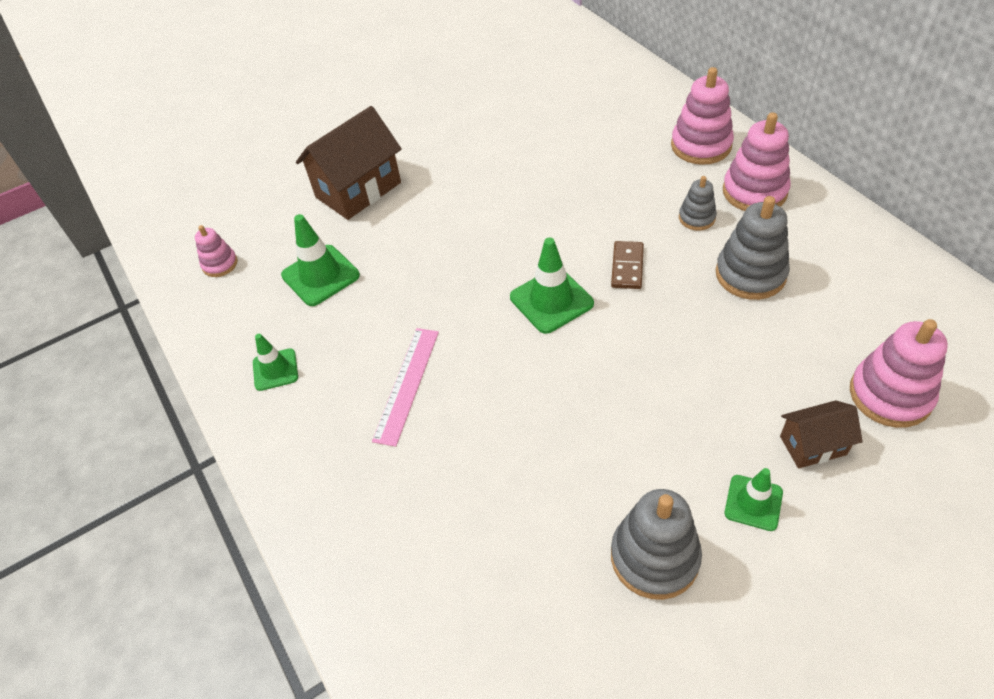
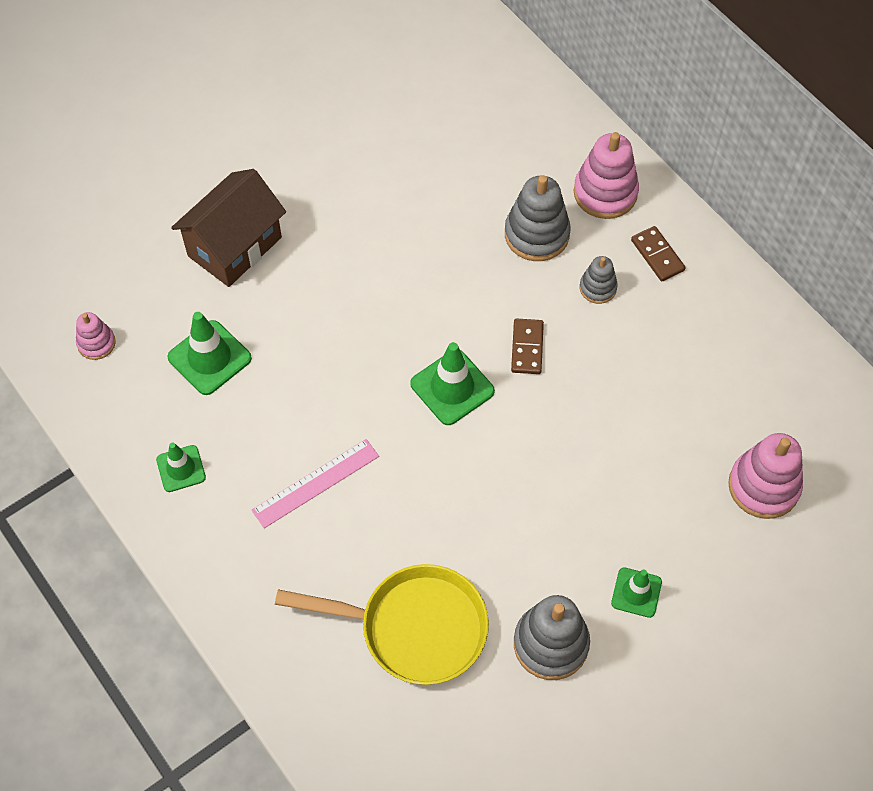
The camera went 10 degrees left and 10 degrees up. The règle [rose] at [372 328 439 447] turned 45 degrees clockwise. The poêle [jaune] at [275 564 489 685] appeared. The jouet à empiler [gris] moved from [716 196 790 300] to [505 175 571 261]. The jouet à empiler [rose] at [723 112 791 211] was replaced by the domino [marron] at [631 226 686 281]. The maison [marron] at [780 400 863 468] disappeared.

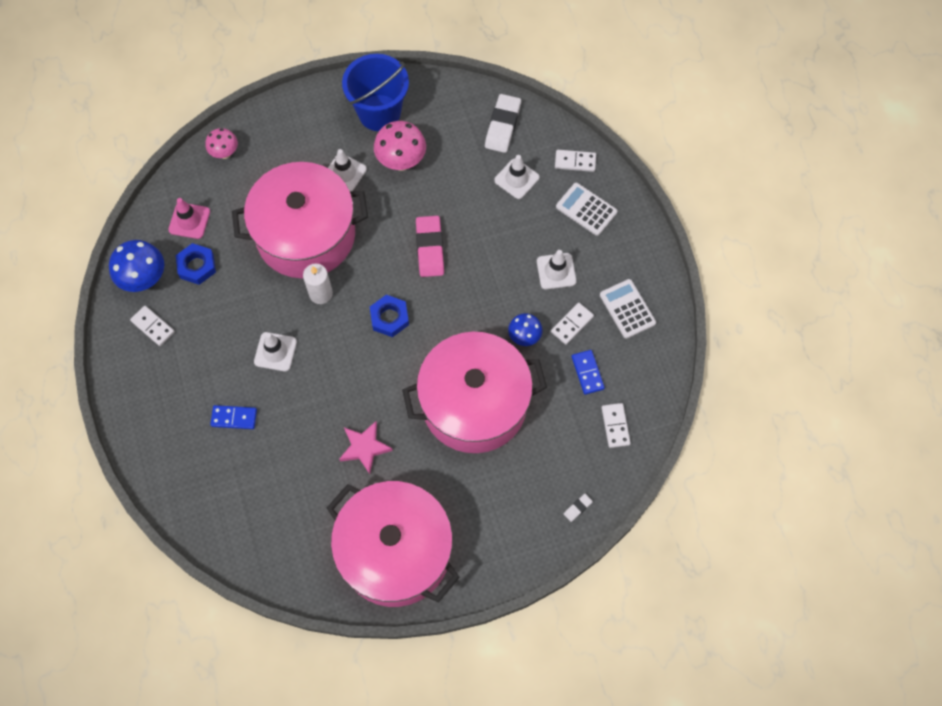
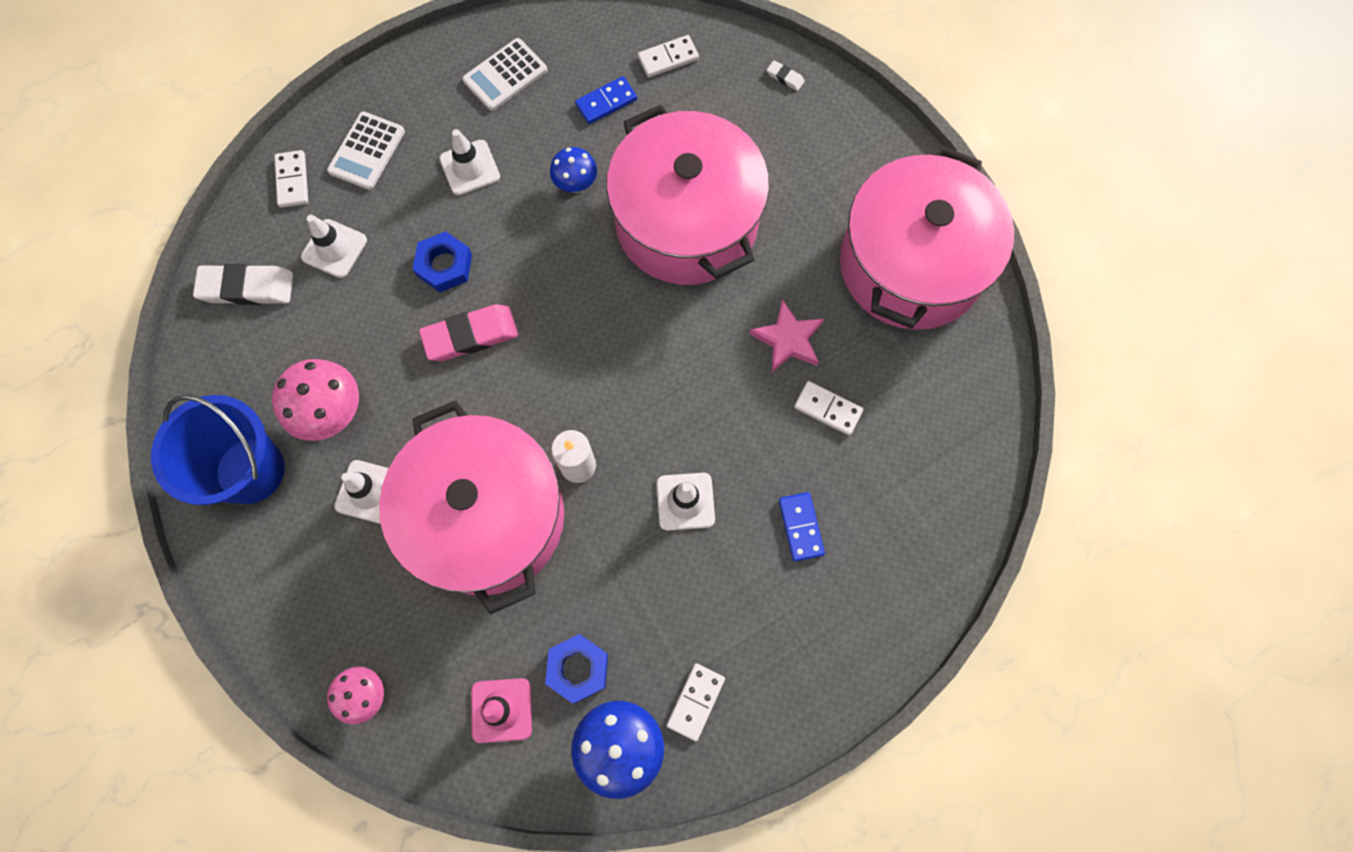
The camera went 105 degrees left and 5 degrees up. The écrou [bleu] moved from [370 295 409 337] to [412 231 472 293]. The domino [blanc] moved from [551 302 594 345] to [794 381 863 436].

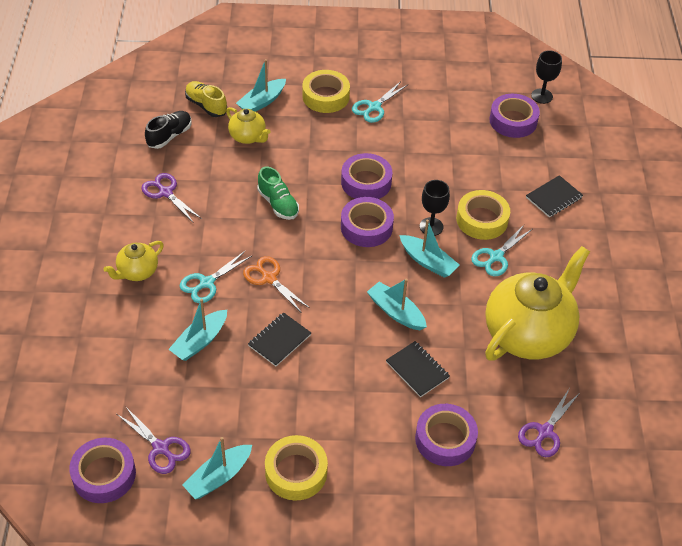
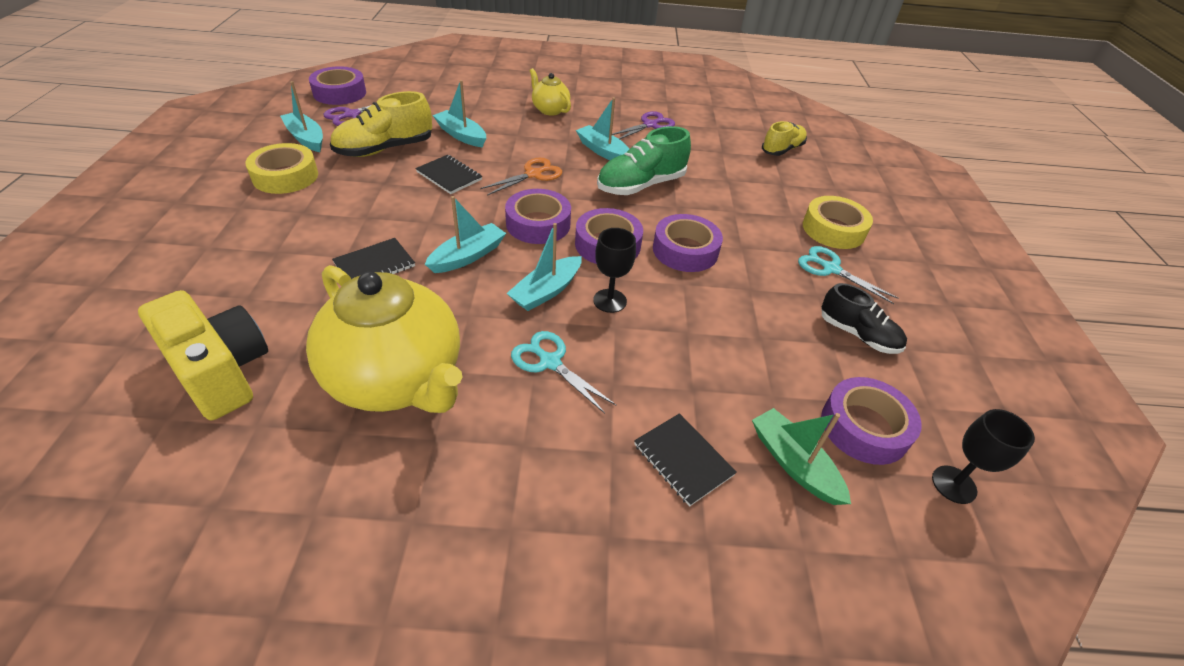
The camera went 90 degrees right and 5 degrees down. The ciseaux [violet] at [518 389 580 457] was replaced by the appareil photo [jaune] at [138 290 268 420]. The chaussure [jaune] at [330 91 432 157] appeared. The ruban adhésif [violet] moved from [415 404 478 466] to [505 189 571 244]. The bateau [turquoise] moved from [236 59 286 112] to [576 97 629 160]. The chaussure [vert] at [257 166 299 220] changed to 1.51 times the size. The bateau [vert] at [752 408 851 505] appeared. The chaussure [noir] moved from [145 111 191 149] to [822 283 907 354]. The ciseaux [turquoise] at [179 251 252 303] disappeared. The théière [jaune] at [226 107 271 144] disappeared. The ruban adhésif [jaune] at [456 190 510 240] disappeared.

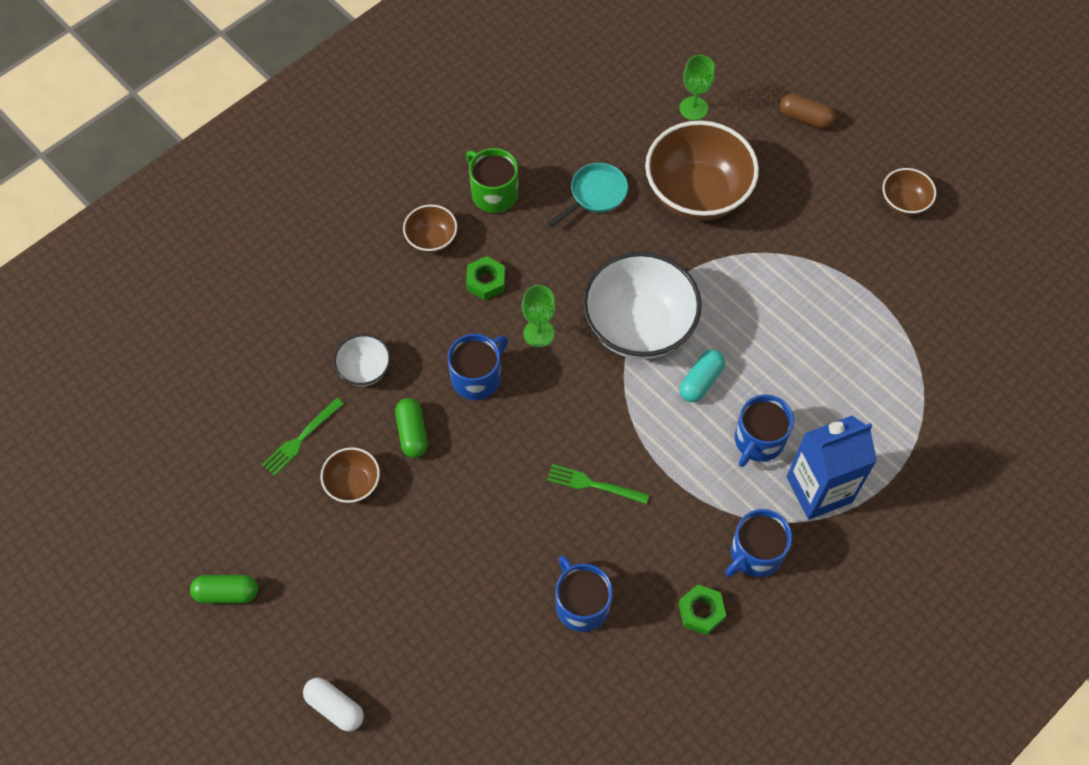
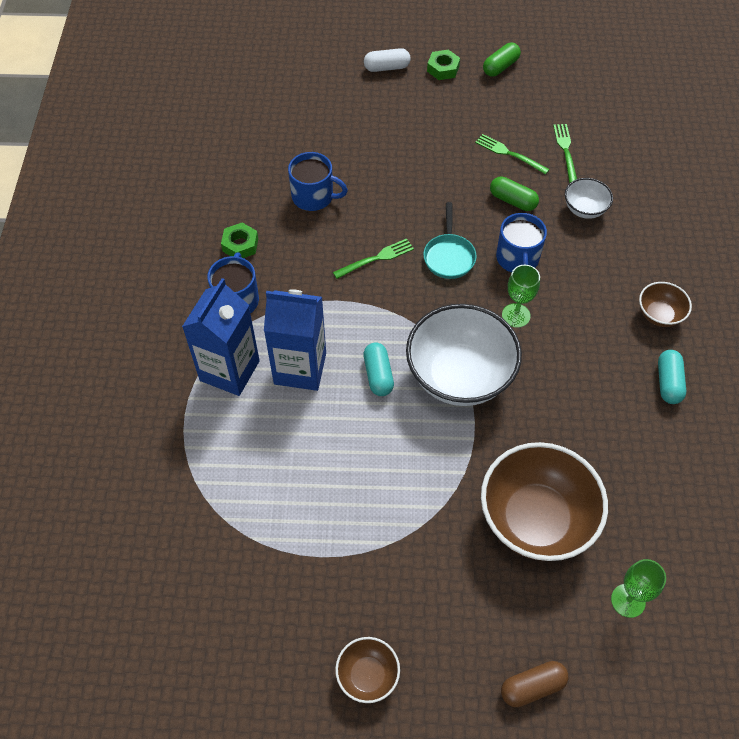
The camera went 135 degrees right and 5 degrees down. The tasse [bleu] at [735 395 794 467] was replaced by the brique de lait [bleu] at [264 289 326 391]. The poêle [turquoise] moved from [547 163 628 228] to [423 202 477 279]. The écrou [vert] moved from [466 256 505 300] to [427 50 460 80]. The bol [marron] at [320 447 380 503] was replaced by the fourchette [vert] at [475 134 550 175]. The tasse [vert] at [466 148 518 213] was replaced by the gélule [turquoise] at [658 350 686 404].

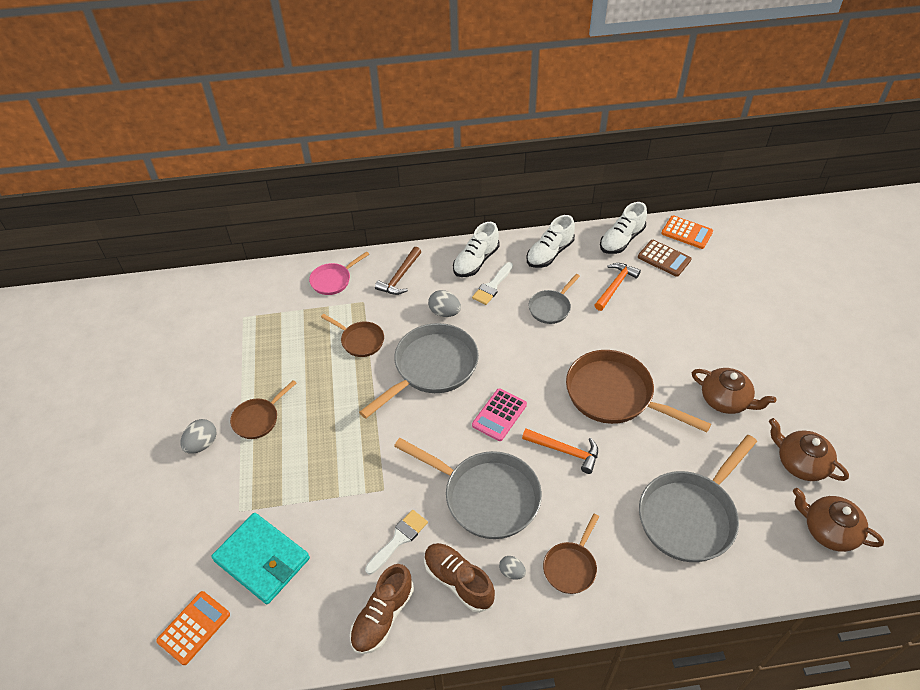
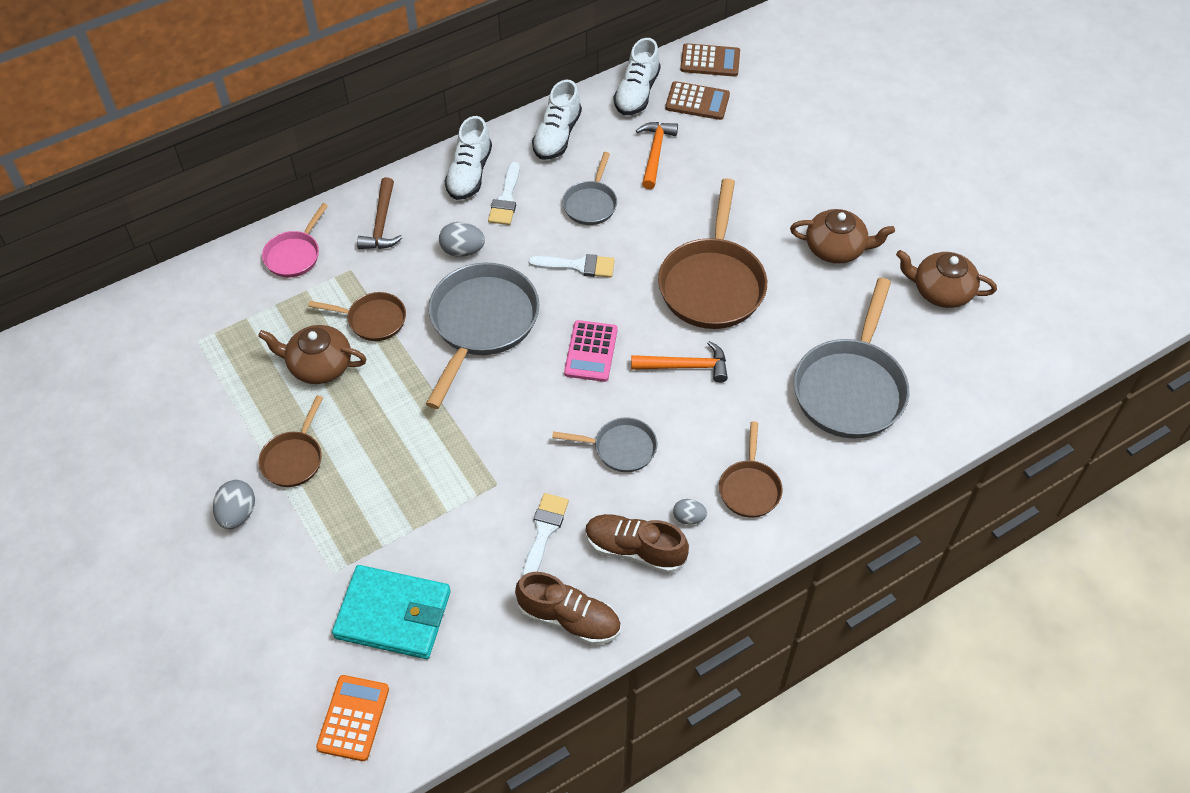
The camera went 25 degrees left and 5 degrees up. The théière [marron] moved from [793 488 884 552] to [258 325 367 384]. The chaussure [marron] at [350 564 414 654] turned 75 degrees counterclockwise. The pinceau [blanc] at [528 254 615 277] appeared. The poêle [gris] at [394 438 542 539] changed to 0.53 times the size. The poêle [marron] at [566 350 711 432] turned 90 degrees counterclockwise. The calculatrice [orange] at [661 215 713 249] became the calculatrice [marron] at [680 43 740 77].

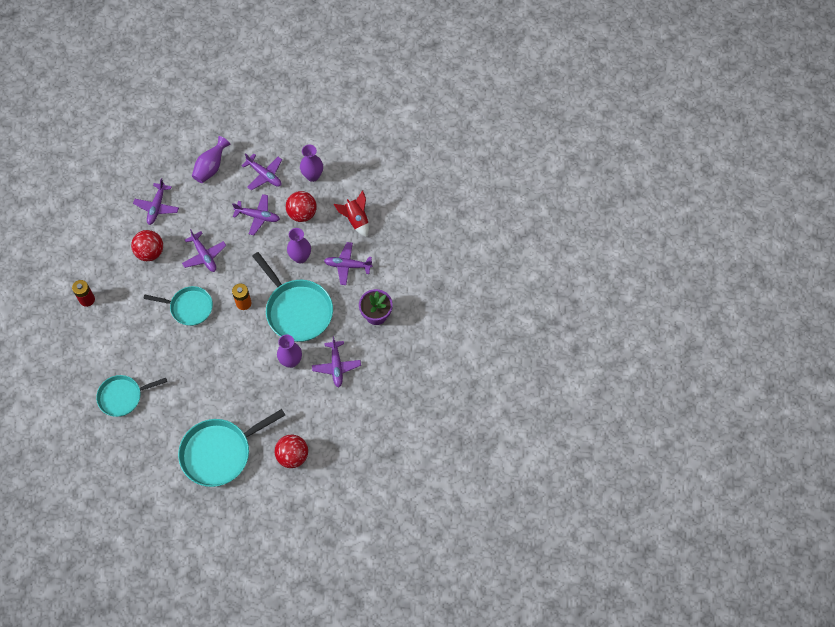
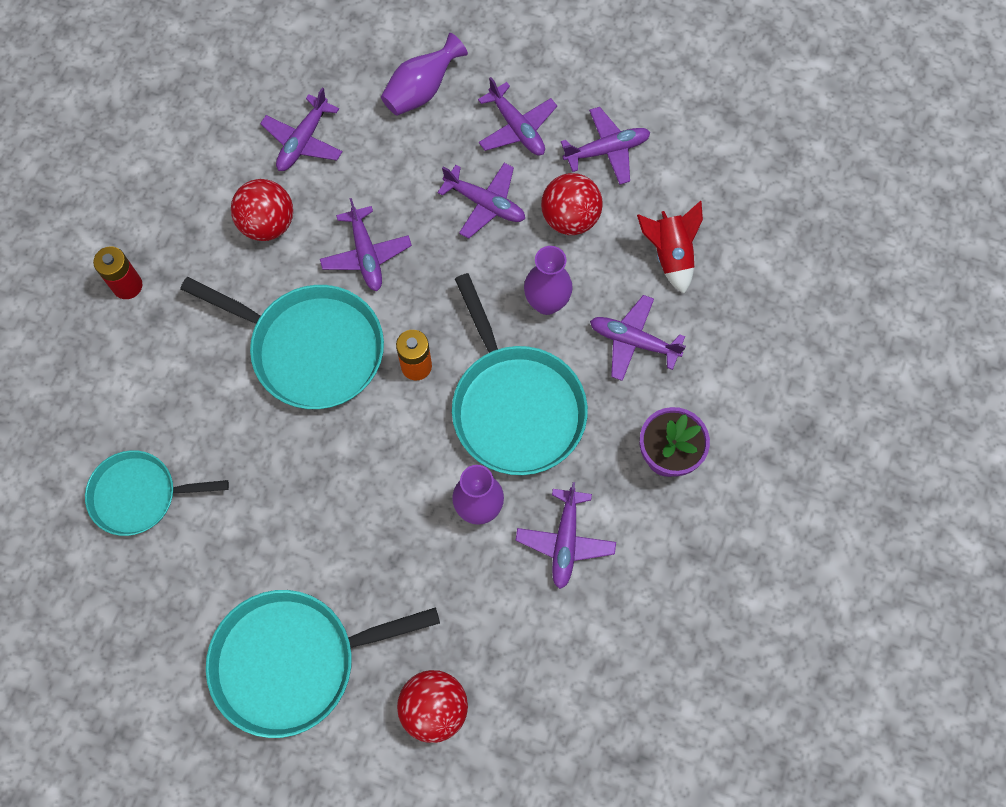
The camera went 15 degrees right and 5 degrees up. The poêle [turquoise] at [143 286 213 326] changed to 1.57 times the size. The vase [violet] at [300 144 323 182] was replaced by the avion [violet] at [561 107 651 185].

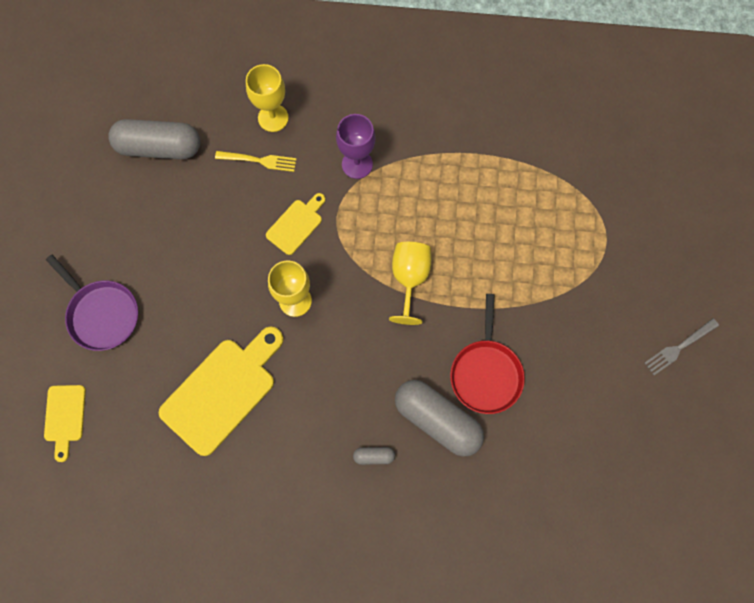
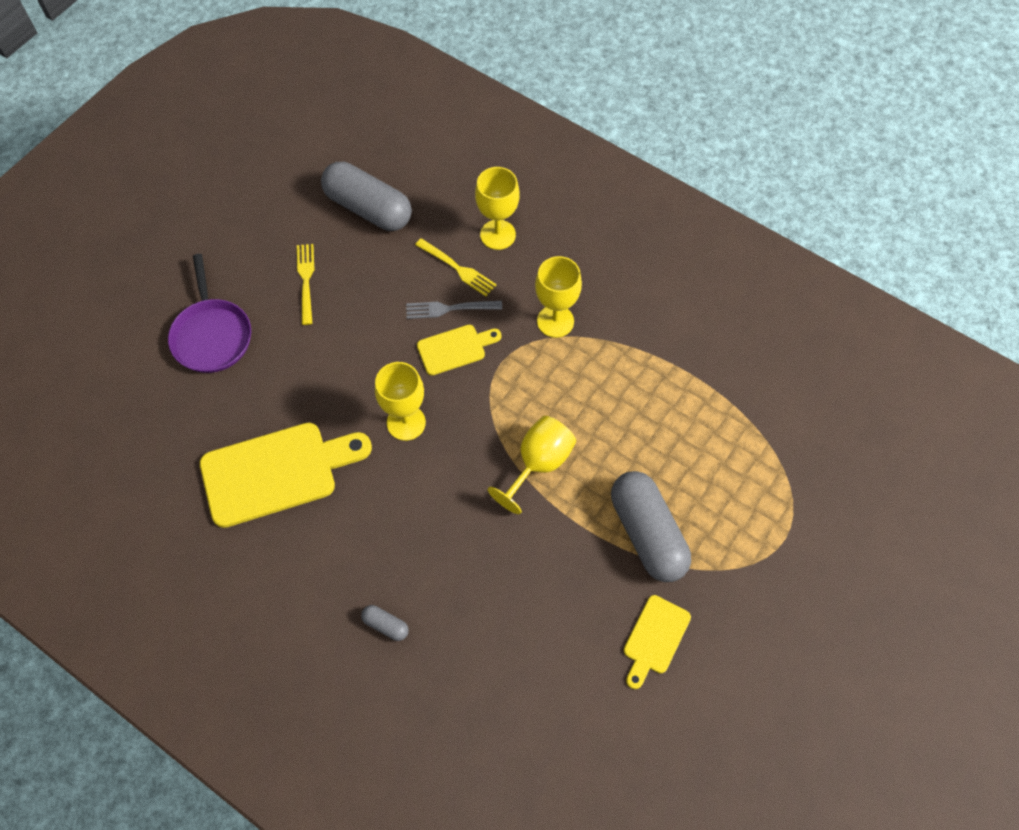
The camera went 30 degrees right and 10 degrees down. The fourchette [jaune] at [297 244 314 325] appeared. The fourchette [gris] moved from [644 318 719 375] to [406 301 502 319]. The verre à pied [violet] at [336 114 376 179] became the verre à pied [jaune] at [535 256 582 338]. The gélule [gris] moved from [395 380 484 457] to [611 471 691 582]. The planche à découper [jaune] moved from [44 385 86 462] to [624 595 691 689]. The poêle [rouge] at [450 294 525 414] disappeared.

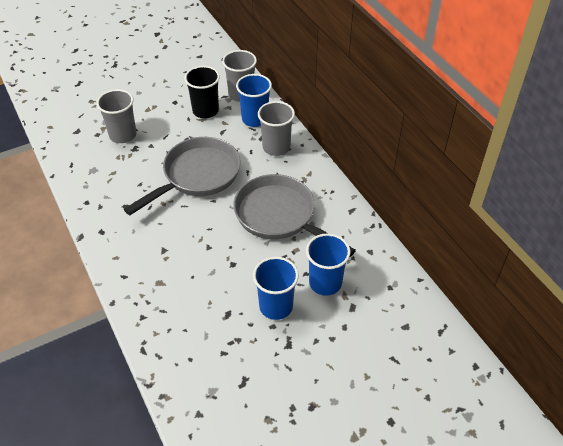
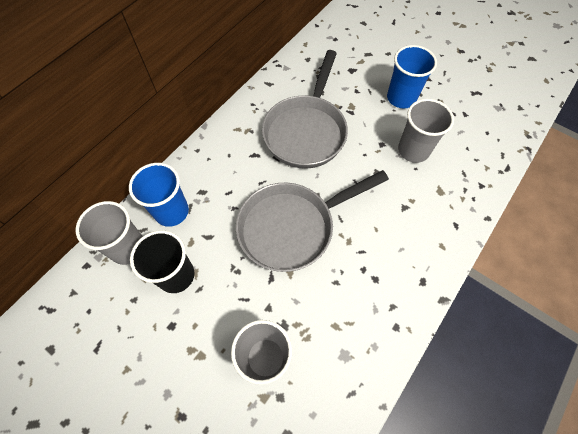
The camera went 115 degrees left and 15 degrees up. The poêle [gris] at [124 137 240 215] turned 45 degrees counterclockwise. The gobelet [gris] moved from [258 101 295 156] to [398 99 454 163]. The gobelet [bleu] at [306 233 351 296] disappeared.

